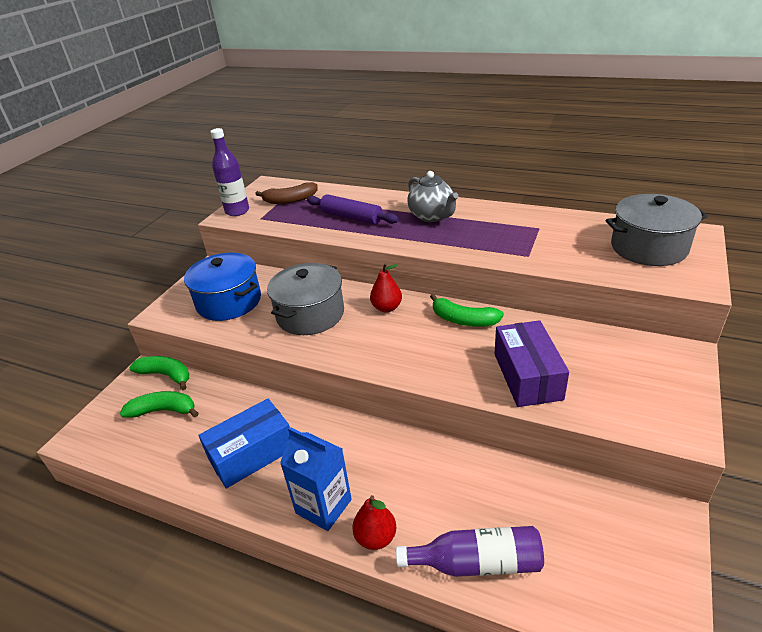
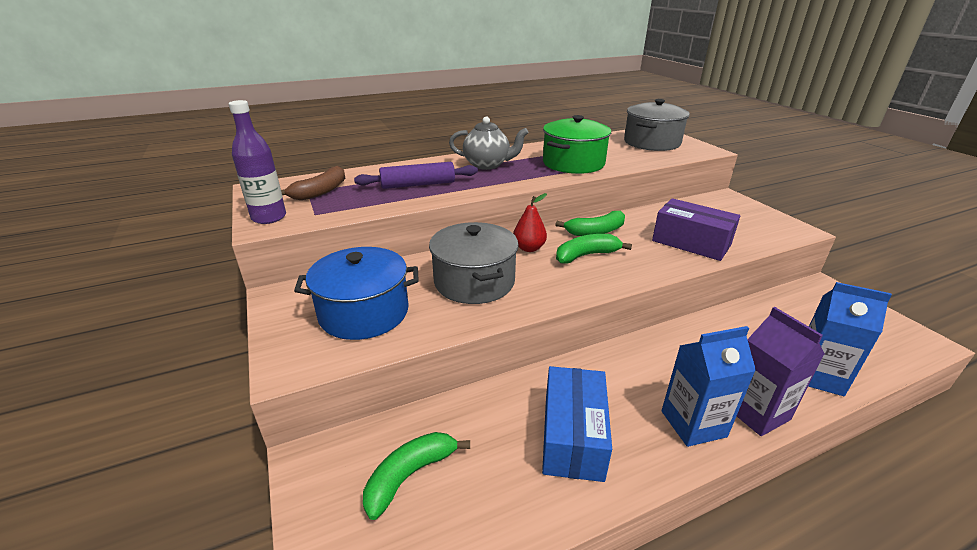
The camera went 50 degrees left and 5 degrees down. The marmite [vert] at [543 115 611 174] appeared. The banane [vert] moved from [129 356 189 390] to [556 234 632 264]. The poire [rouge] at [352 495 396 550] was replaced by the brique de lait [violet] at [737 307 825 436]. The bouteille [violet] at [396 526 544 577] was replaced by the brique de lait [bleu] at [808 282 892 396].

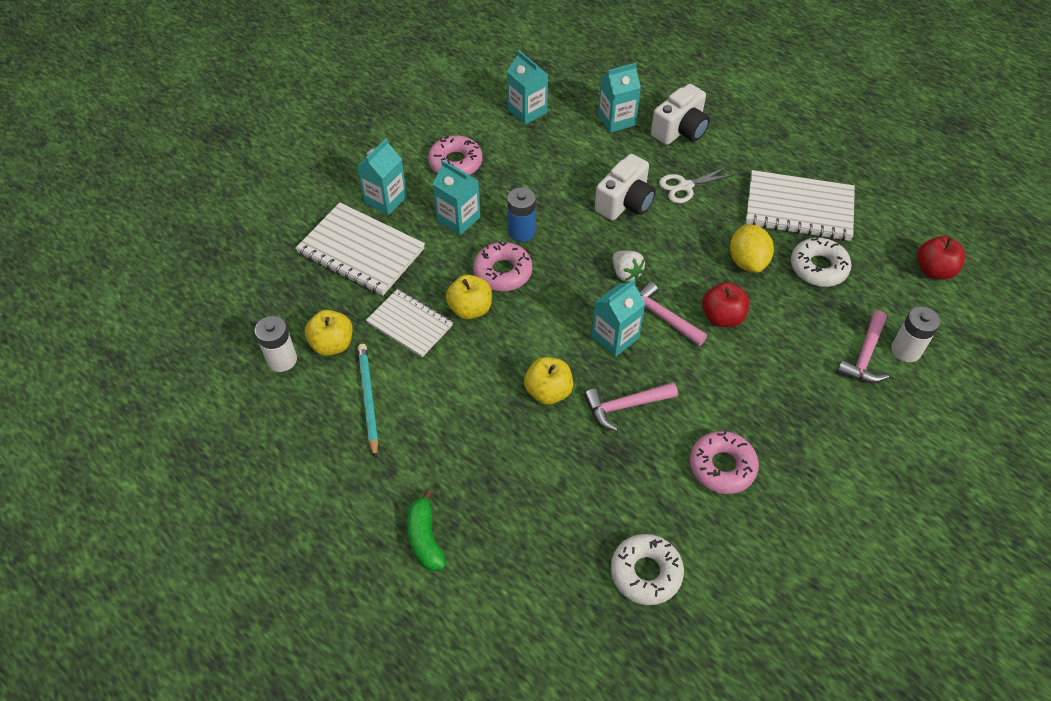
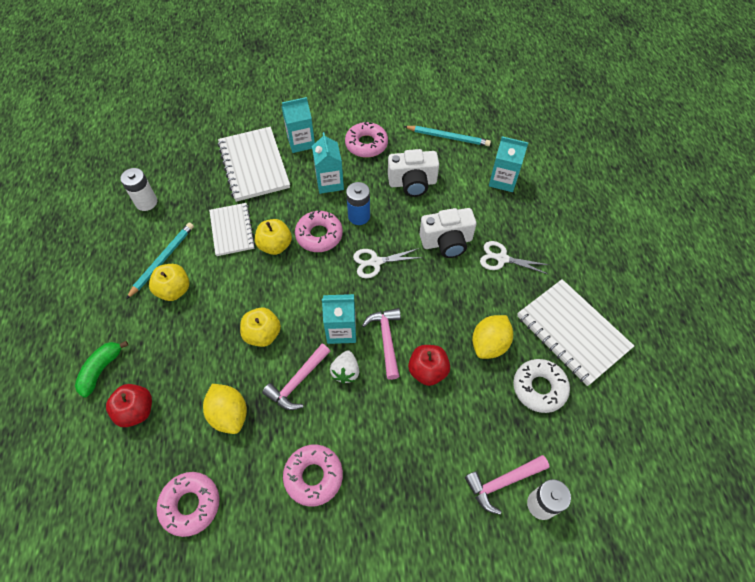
The camera went 40 degrees right and 5 degrees up. The pomme [rouge] moved from [917 236 965 279] to [106 384 152 427]. The pomme [jaune] moved from [305 310 353 356] to [149 264 189 301]. The beignet [blanc] at [611 534 684 605] became the beignet [rose] at [156 472 220 537]. The citron [jaune] at [203 384 247 434] appeared. The marteau [rose] at [584 382 678 432] turned 75 degrees counterclockwise. The fraise [blanc] moved from [613 251 645 282] to [330 350 360 384]. The ciseaux [blanc] at [353 248 423 278] appeared. The appareil photo [blanc] moved from [651 84 710 145] to [388 149 439 197]. The brique de lait [turquoise] at [507 50 548 125] was replaced by the crayon [turquoise] at [404 126 491 146].

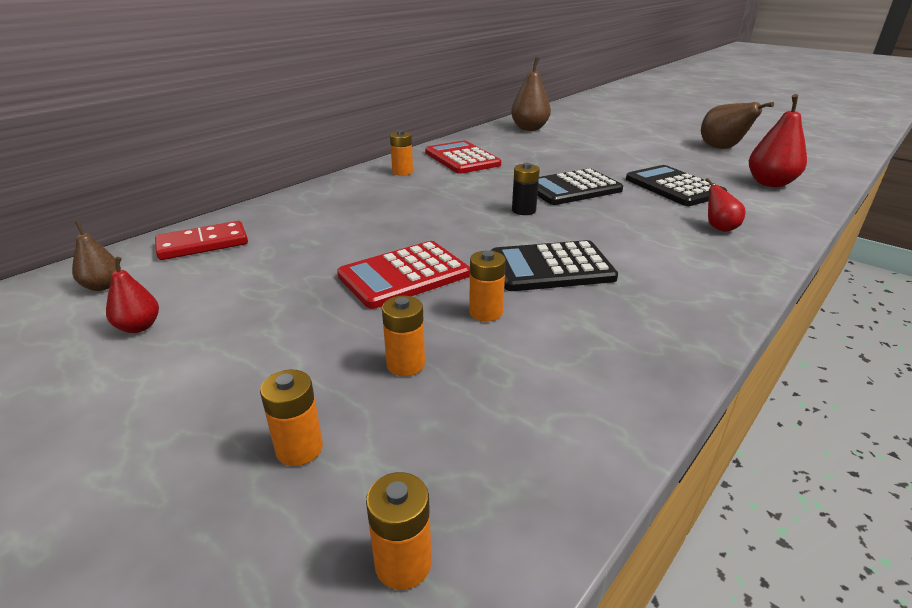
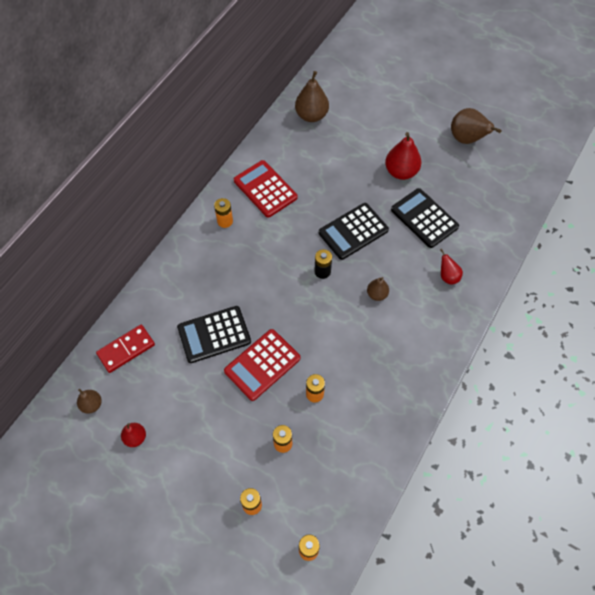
The camera went 10 degrees left and 30 degrees up. The calculatrice [noir] moved from [490 240 618 291] to [177 306 251 363]. The poire [marron] at [367 277 389 301] appeared. The poire [rouge] moved from [749 94 807 187] to [385 132 422 180].

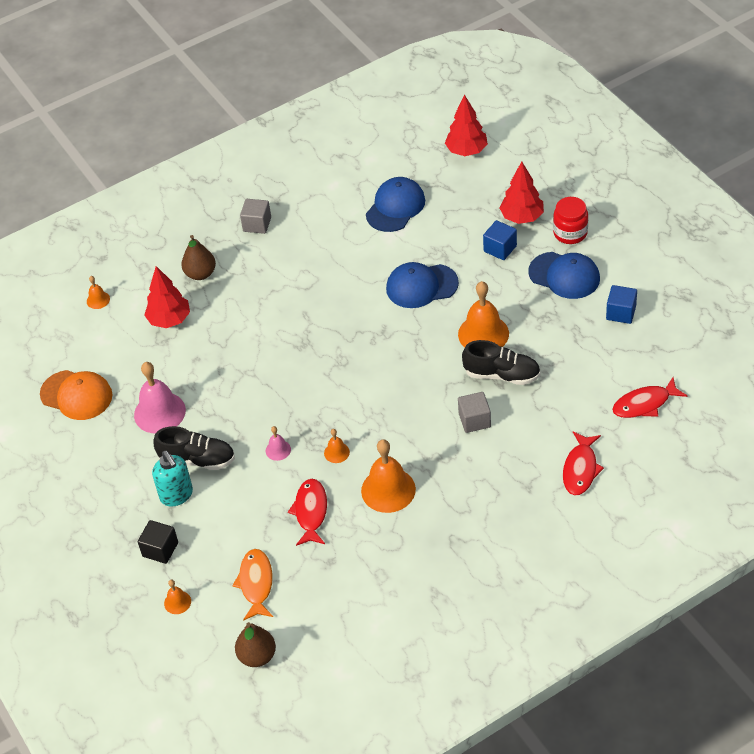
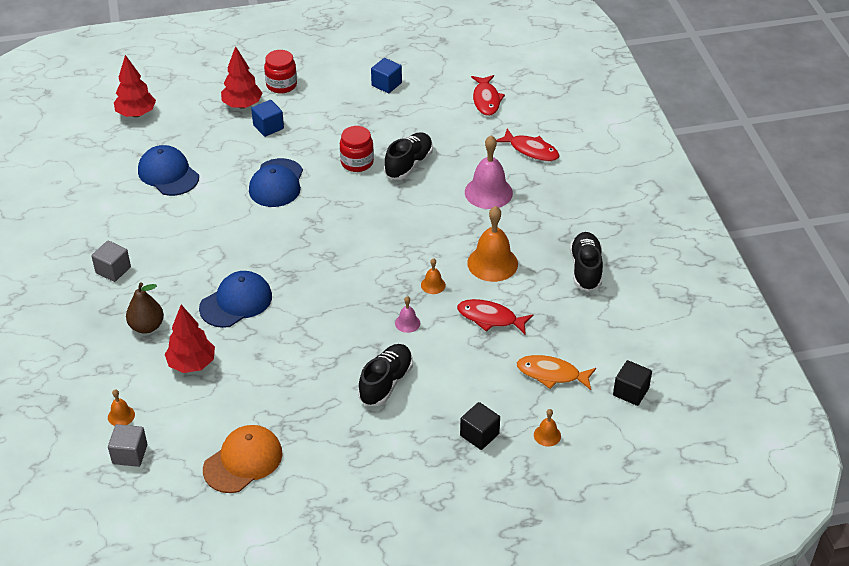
The camera went 75 degrees left and 5 degrees down. The cube [gris] moved from [458 392 491 433] to [108 424 147 467]. The casquette [bleu] moved from [528 252 600 299] to [199 271 272 328]. The cloche [orange] at [458 281 509 347] was replaced by the bocal [rouge] at [340 126 374 172]. The cloche [rose] moved from [134 362 186 434] to [465 135 513 209]. The chaussure [noir] at [570 232 603 291] appeared. The poire [marron] at [235 622 276 667] was replaced by the cube [noir] at [613 360 652 406]. The distributeur de savon [turquoise] at [152 451 193 507] disappeared.

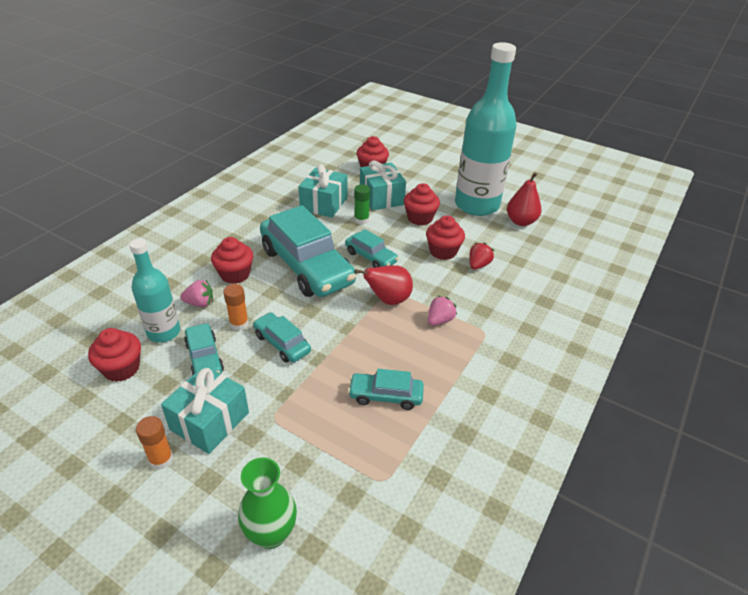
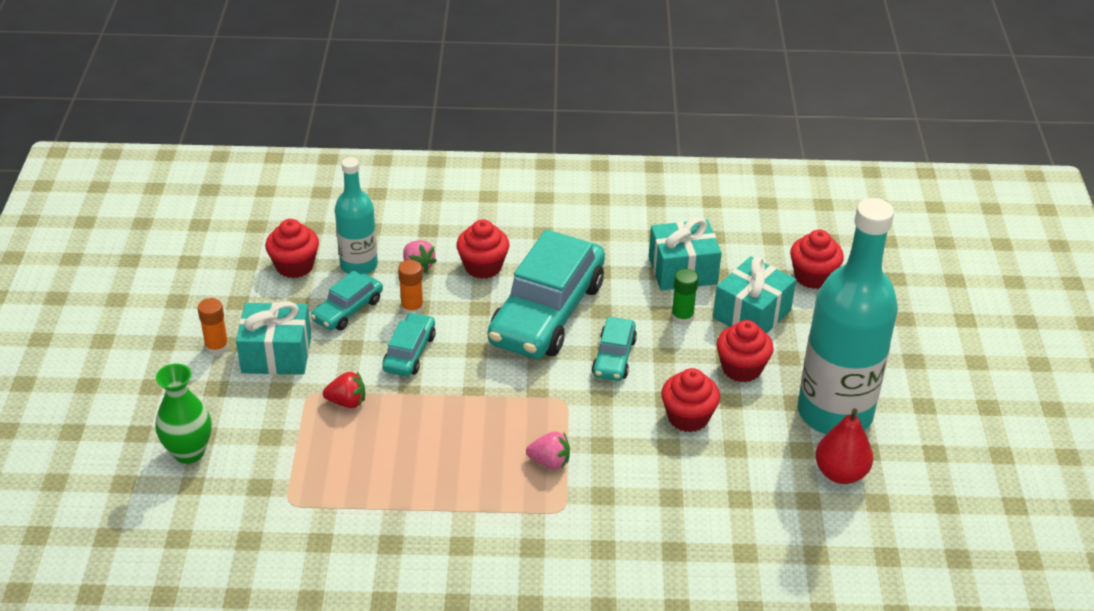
The camera went 60 degrees right and 0 degrees up. The fraise [rouge] moved from [469 243 494 270] to [323 372 365 408]. The voiture [turquoise] at [348 369 424 410] disappeared. The poire [rouge] at [354 265 413 305] disappeared.

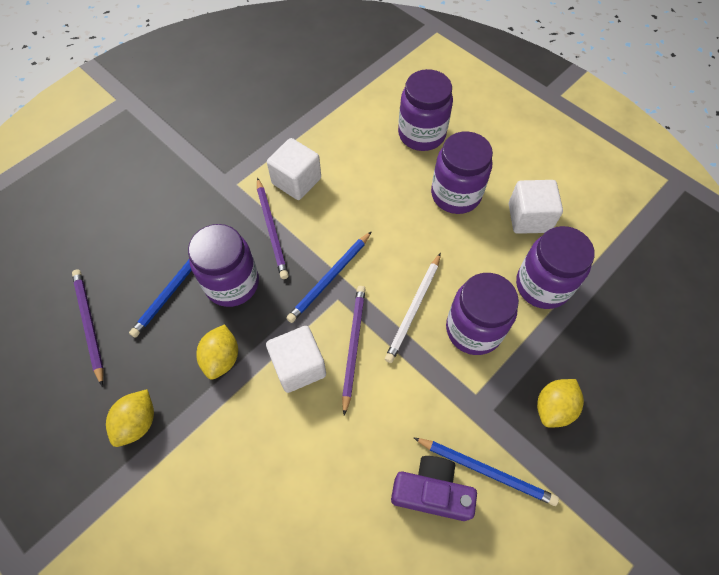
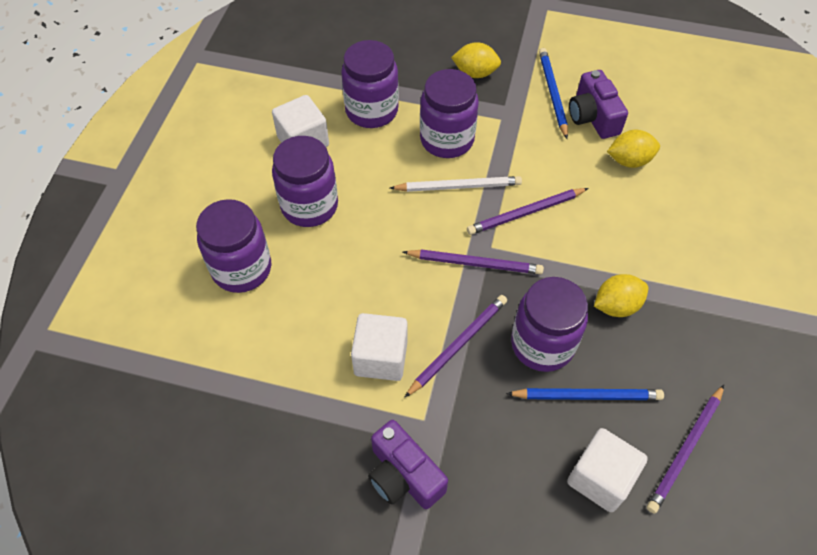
The camera went 120 degrees left and 5 degrees down. The appareil photo [violet] at [368 420 448 509] appeared. The crayon [bleu] at [286 231 372 323] became the crayon [violet] at [403 249 544 274]. The cube [blanc] moved from [266 326 326 393] to [567 428 648 512]. The citron [jaune] moved from [106 389 154 447] to [607 130 660 168].

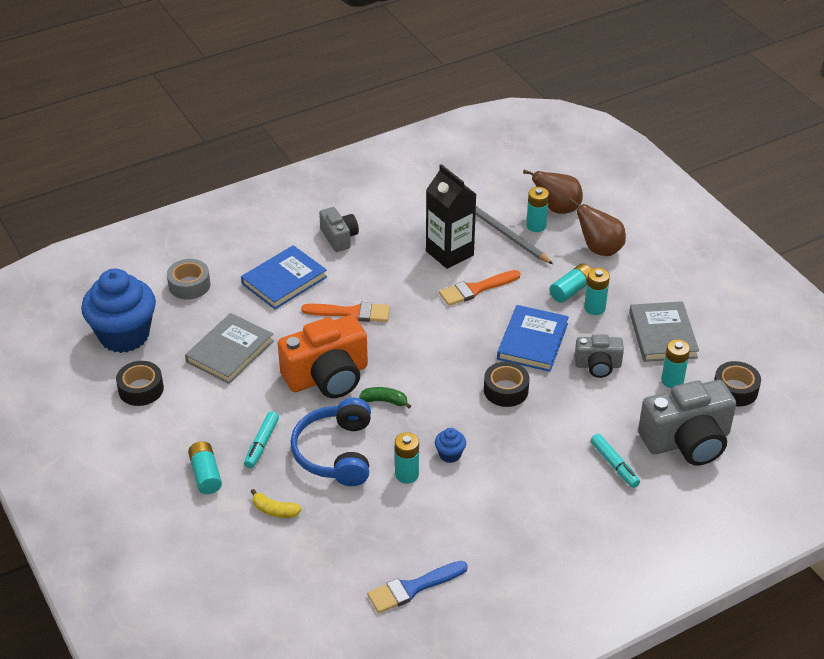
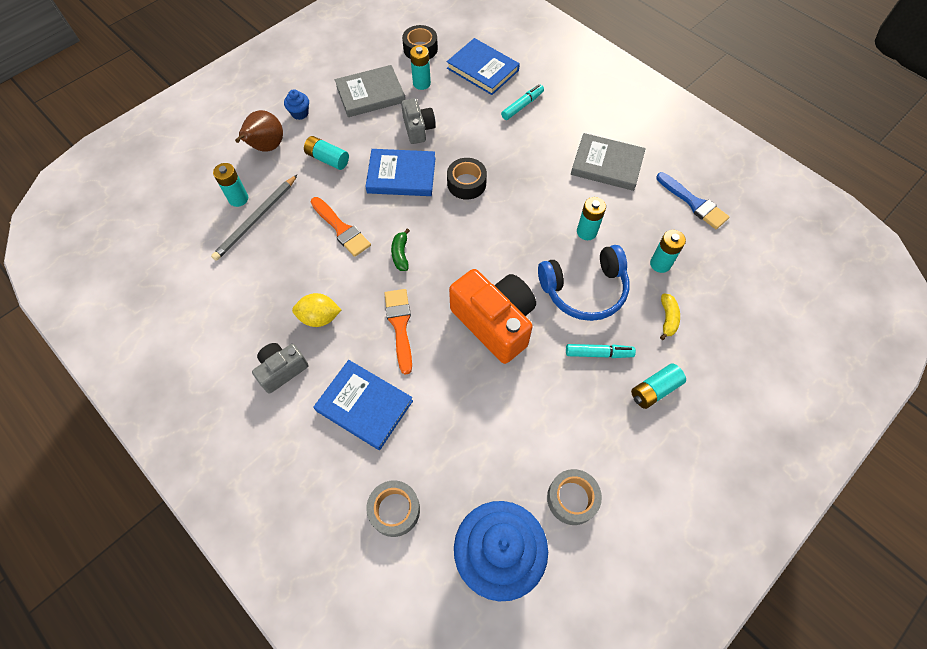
The camera went 105 degrees left and 20 degrees up. The muffin [bleu] moved from [435 428 466 463] to [284 89 309 120]. The citron [jaune] at [292 293 341 327] appeared. The banane [vert] moved from [359 387 411 409] to [391 228 410 271]. The appareil photo [gris] at [638 380 736 466] was replaced by the livre [bleu] at [447 38 520 95]. The ruban adhésif [noir] at [116 361 164 406] became the ruban adhésif [gris] at [547 469 602 525]. The livre [gris] moved from [185 313 274 384] to [571 133 646 191]. The pile [turquoise] moved from [584 268 610 315] to [650 230 686 273]. The brique de lait [noir] at [426 164 476 269] disappeared. The poire [marron] at [523 170 583 214] disappeared.

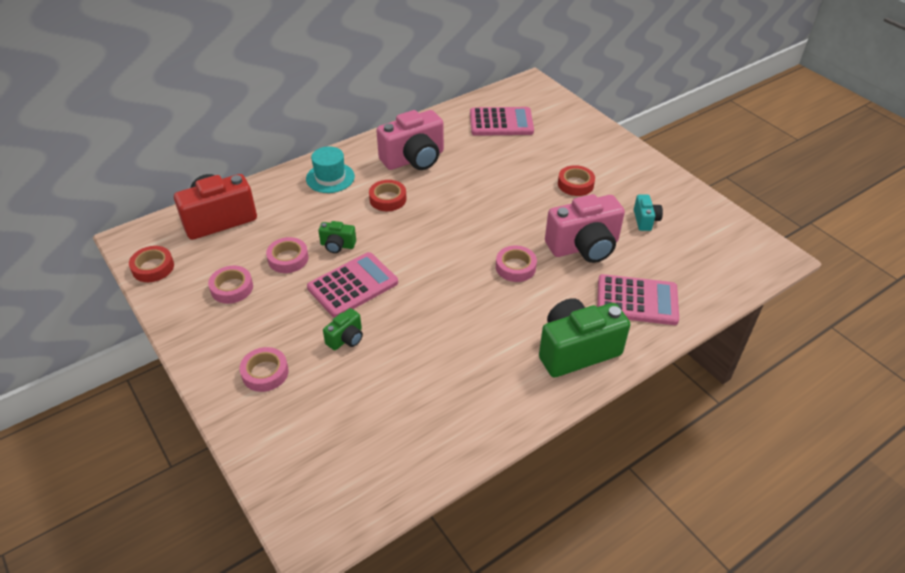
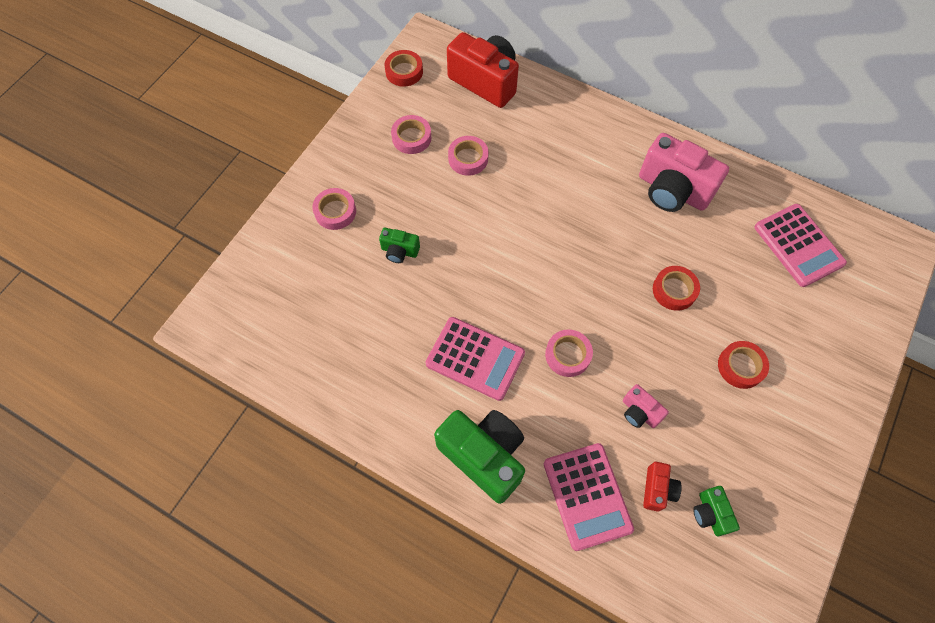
The camera went 65 degrees right and 20 degrees up. The calculatrice [rose] moved from [307 252 398 318] to [426 317 525 401]. The appareil photo [rose] at [545 194 625 263] changed to 0.48 times the size. The appareil photo [rouge] at [643 462 682 512] appeared. The ruban adhésif [rouge] moved from [369 180 406 211] to [653 266 700 311]. The appareil photo [vert] moved from [318 221 356 253] to [693 486 740 536]. The chapeau [turquoise] at [306 146 355 193] disappeared. The appareil photo [turquoise] at [634 195 663 231] disappeared.

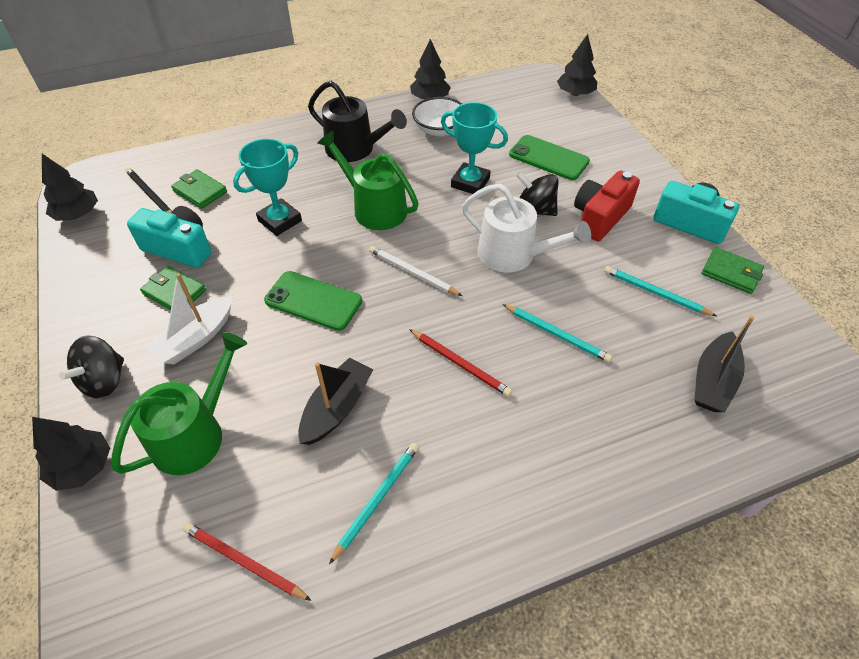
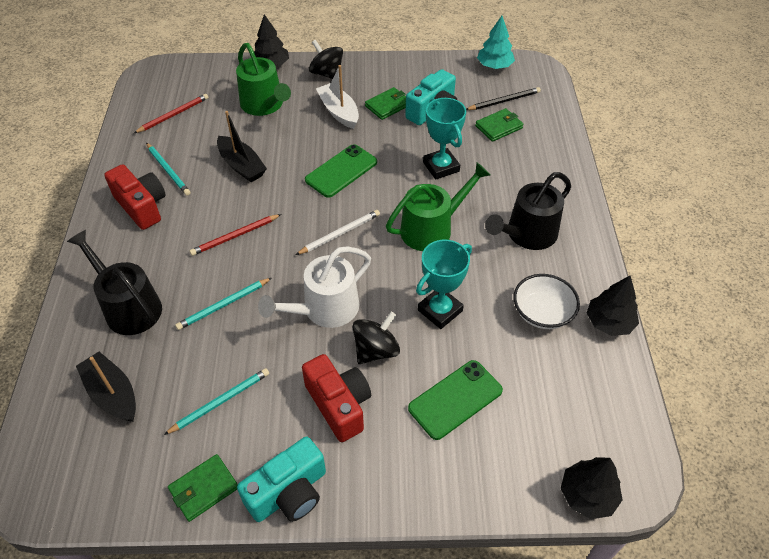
The camera went 110 degrees right and 0 degrees up. The arrosoir [noir] at [67 230 162 335] appeared. The appareil photo [rouge] at [104 164 166 230] appeared. The arbre [noir] at [42 154 98 221] became the arbre [turquoise] at [477 16 515 69].

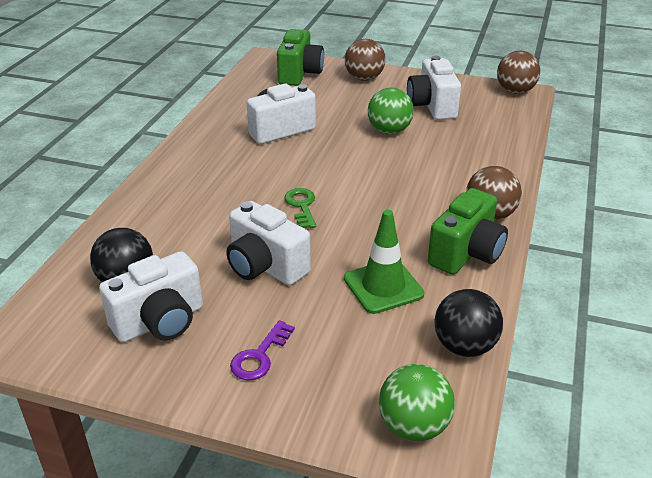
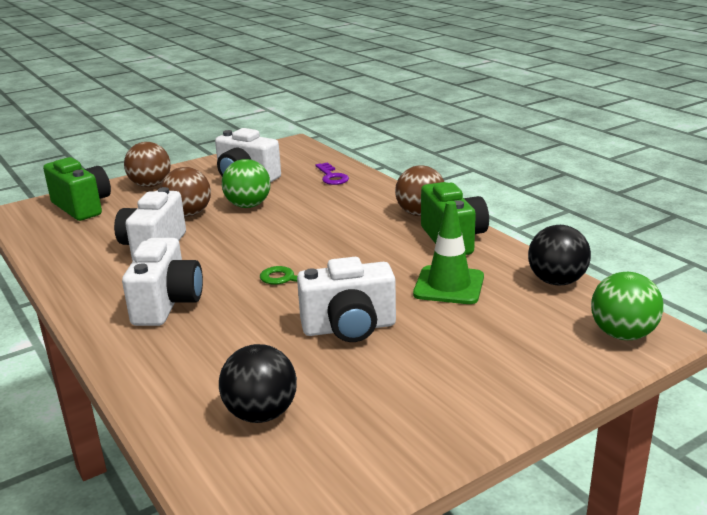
The camera went 50 degrees left and 10 degrees down. The appareil photo [blanc] moved from [99 251 203 343] to [122 238 203 326]. The balle [marron] moved from [497 51 540 94] to [161 167 211 217]. The clé [violet] moved from [230 320 295 380] to [316 162 349 185].

